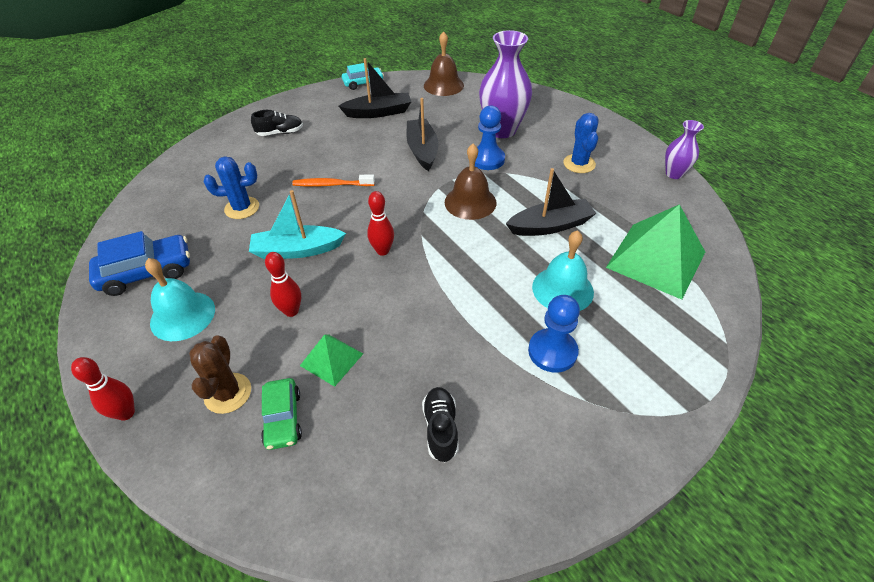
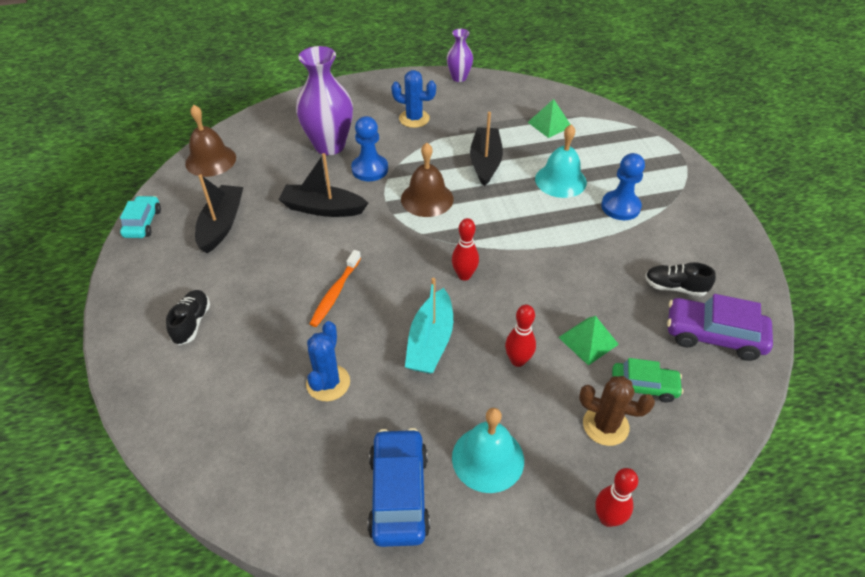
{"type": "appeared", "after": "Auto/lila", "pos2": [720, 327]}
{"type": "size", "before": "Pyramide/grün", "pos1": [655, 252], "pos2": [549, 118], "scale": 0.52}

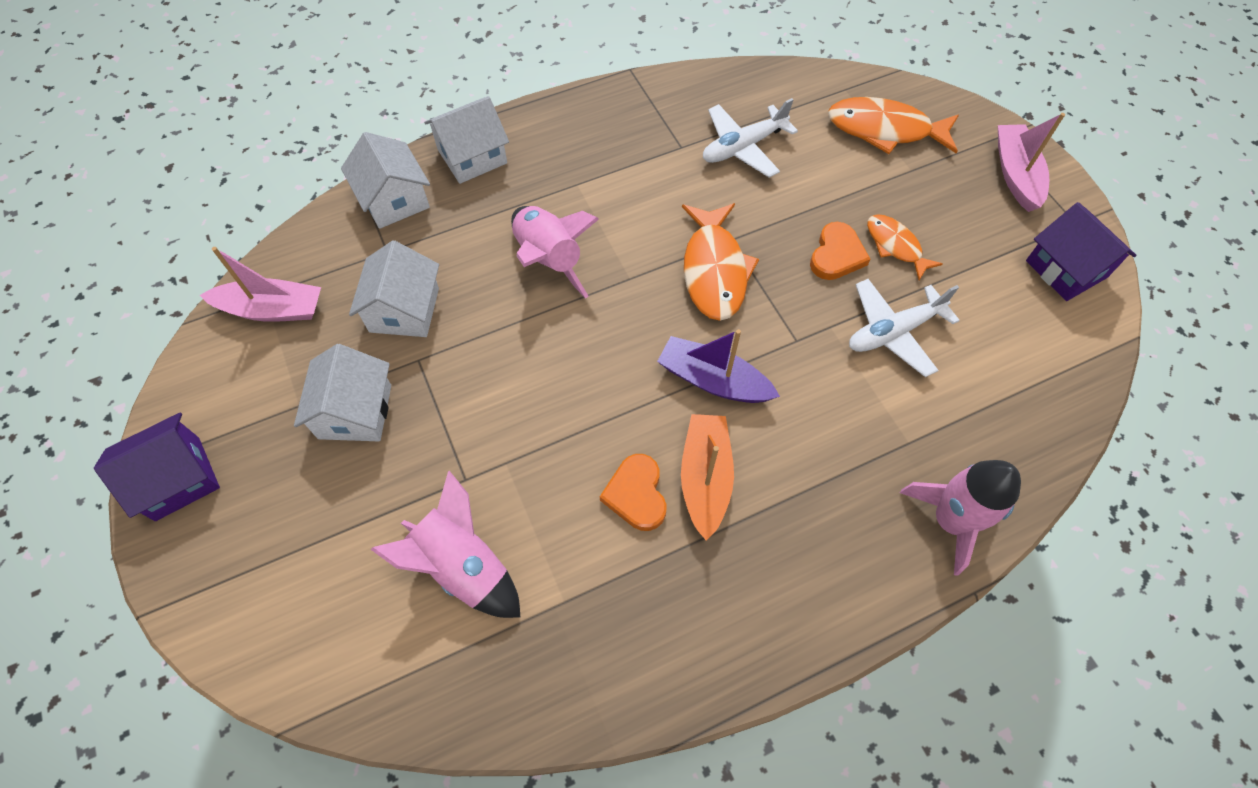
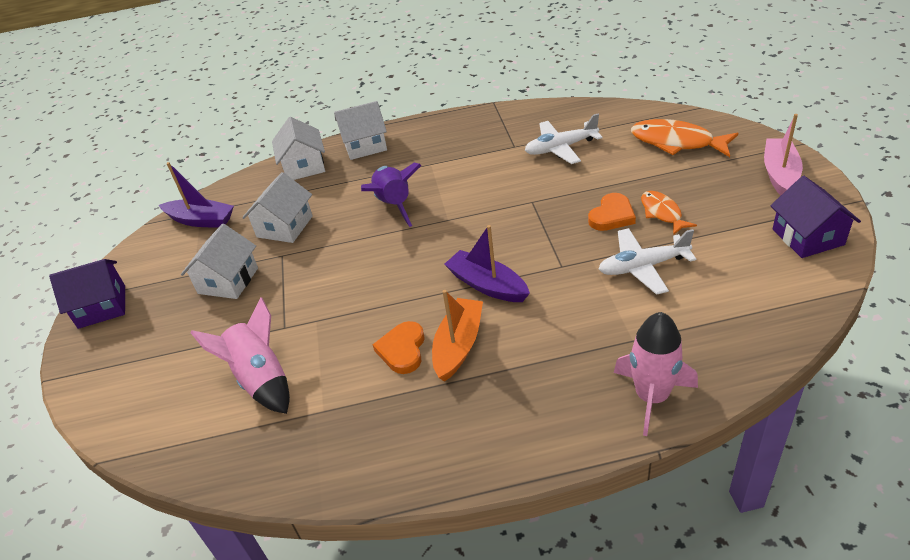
{"type": "missing", "before": "Fisch/orange", "pos1": [720, 262]}
{"type": "colour", "before": "Boot/rosa", "after": "Boot/lila", "pos1": [260, 284], "pos2": [196, 195]}
{"type": "colour", "before": "Rakete/rosa", "after": "Rakete/lila", "pos1": [555, 252], "pos2": [391, 195]}

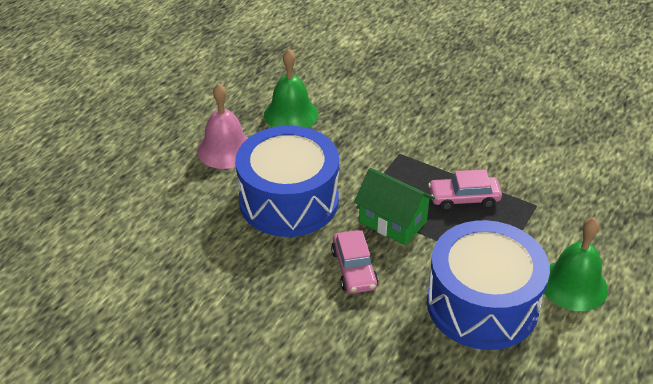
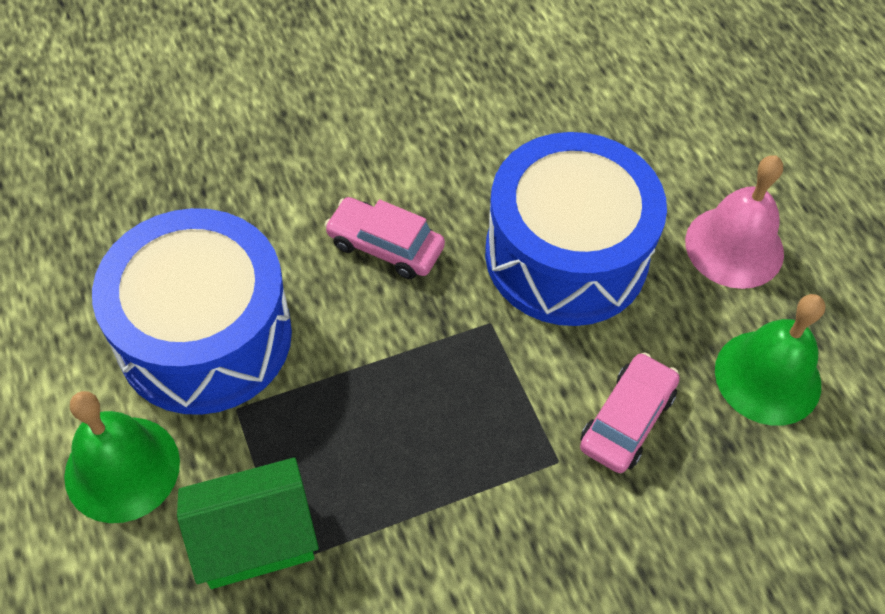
{"type": "relocated", "before": "Haus/grün", "pos1": [394, 206], "pos2": [248, 523]}
{"type": "relocated", "before": "Auto/rosa", "pos1": [465, 189], "pos2": [630, 413]}

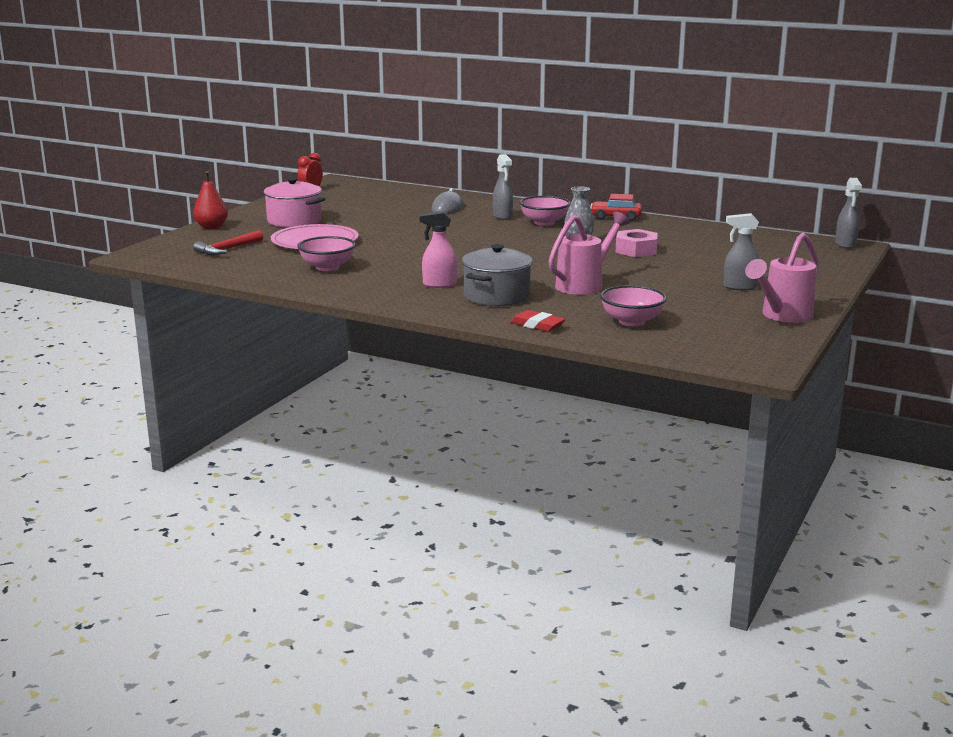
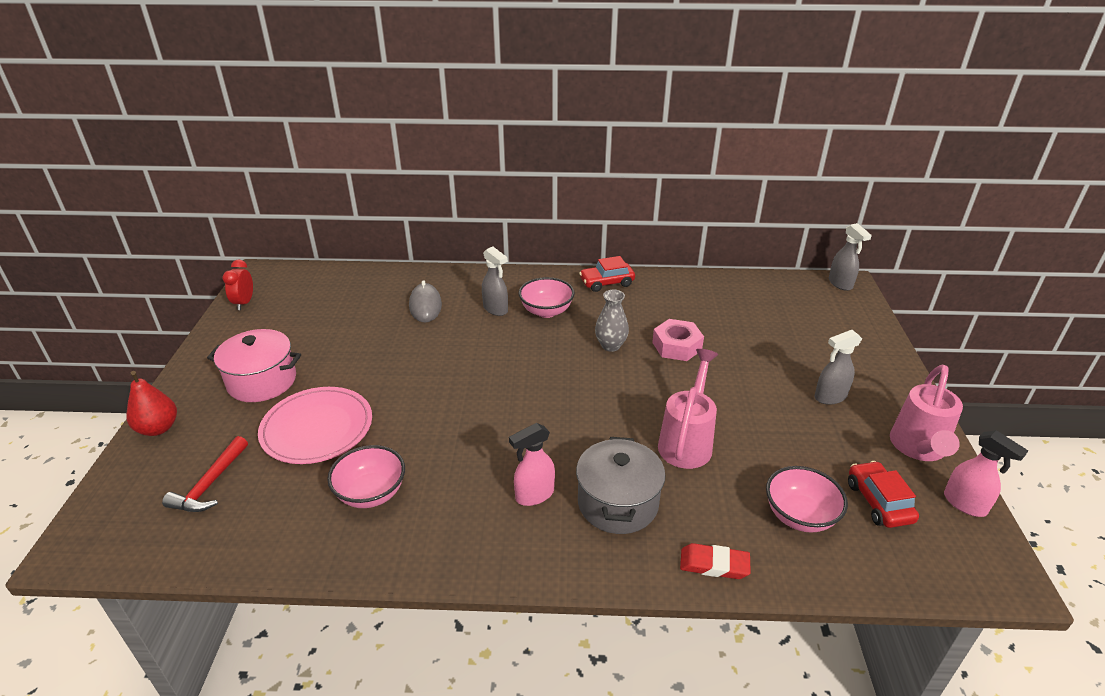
{"type": "appeared", "after": "Auto/rot", "pos2": [883, 494]}
{"type": "appeared", "after": "Sprühflasche/rosa", "pos2": [986, 473]}

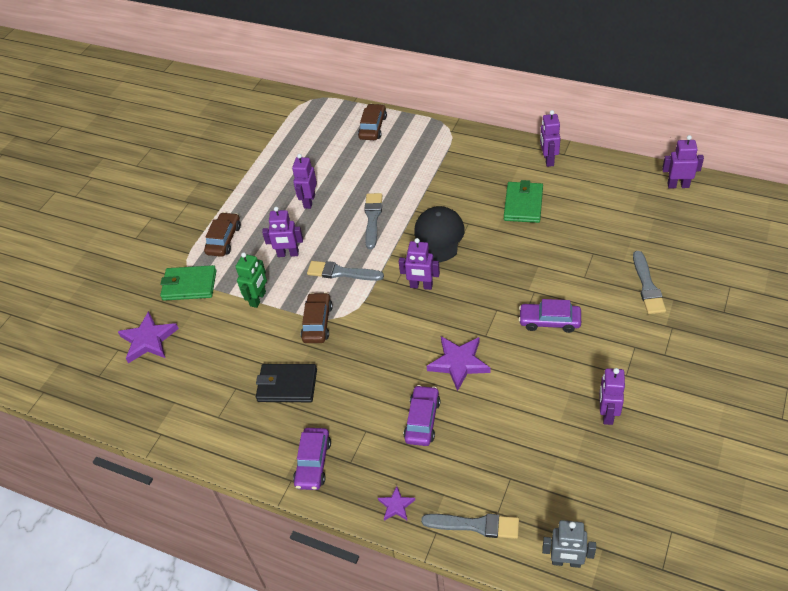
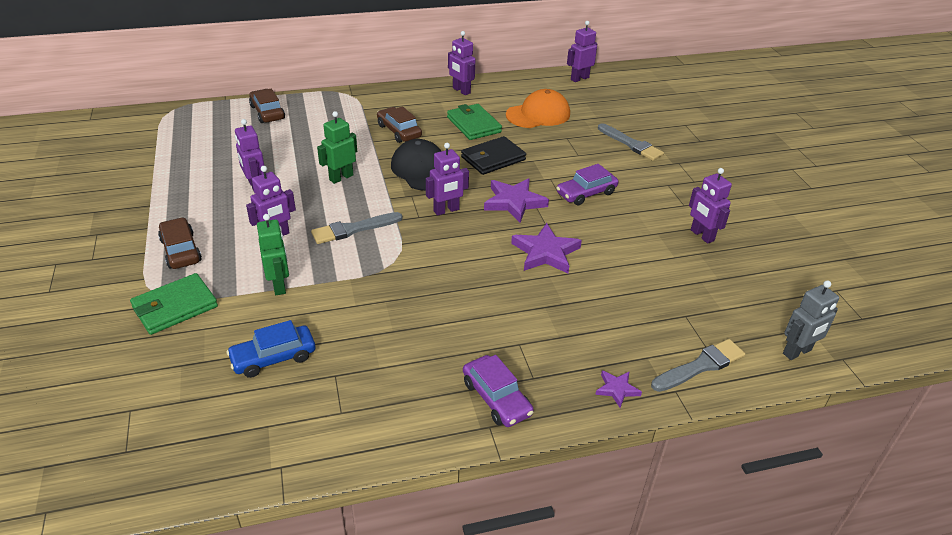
{"type": "missing", "before": "Auto/lila", "pos1": [421, 415]}
{"type": "appeared", "after": "Auto/blau", "pos2": [271, 349]}
{"type": "appeared", "after": "Kappe/orange", "pos2": [538, 108]}
{"type": "relocated", "before": "Stern/lila", "pos1": [148, 337], "pos2": [516, 200]}
{"type": "relocated", "before": "Geldbörse/schwarz", "pos1": [286, 383], "pos2": [493, 155]}
{"type": "relocated", "before": "Auto/braun", "pos1": [317, 317], "pos2": [399, 124]}
{"type": "exchanged", "before": "Pinsel/grau", "after": "Roboter/grün", "pos1": [373, 221], "pos2": [337, 147]}

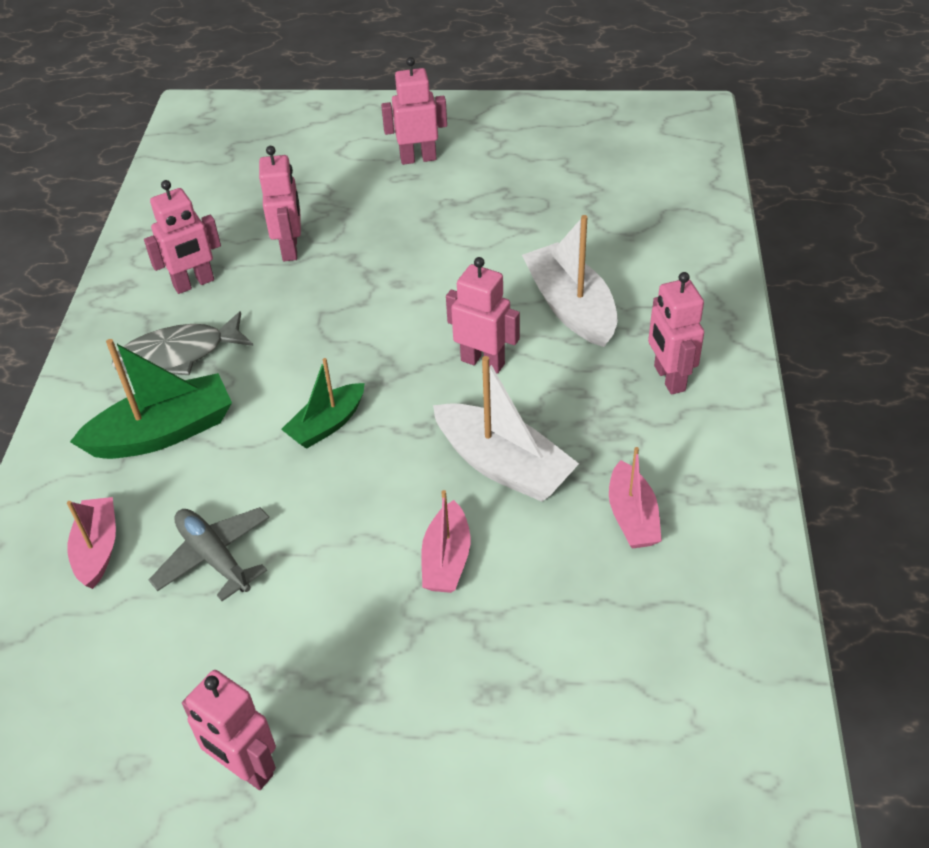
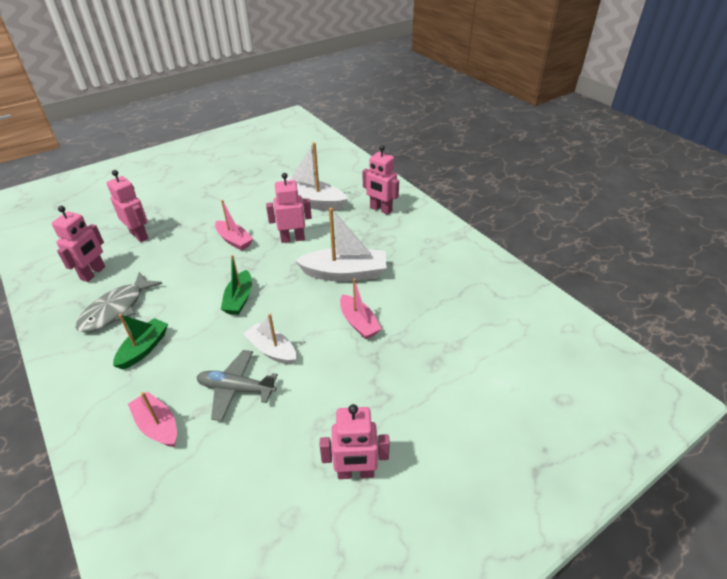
{"type": "missing", "before": "Roboter/rosa", "pos1": [414, 111]}
{"type": "appeared", "after": "Boot/weiß", "pos2": [269, 339]}
{"type": "relocated", "before": "Boot/rosa", "pos1": [635, 498], "pos2": [234, 225]}
{"type": "size", "before": "Boot/grün", "pos1": [151, 399], "pos2": [140, 342], "scale": 0.62}

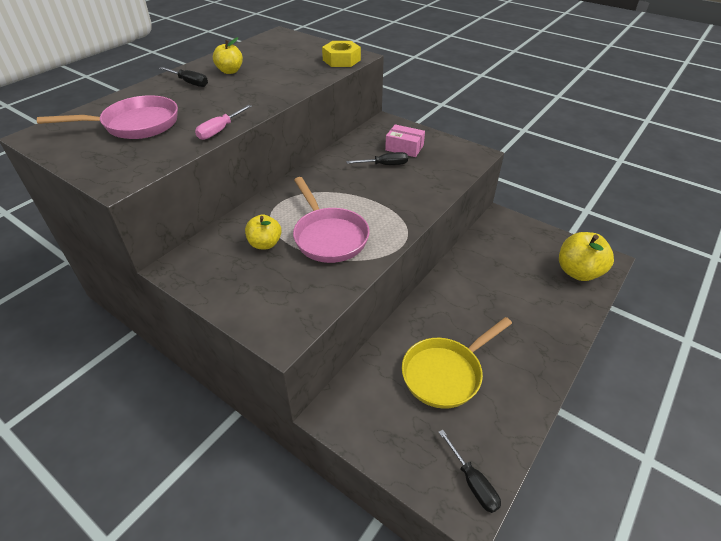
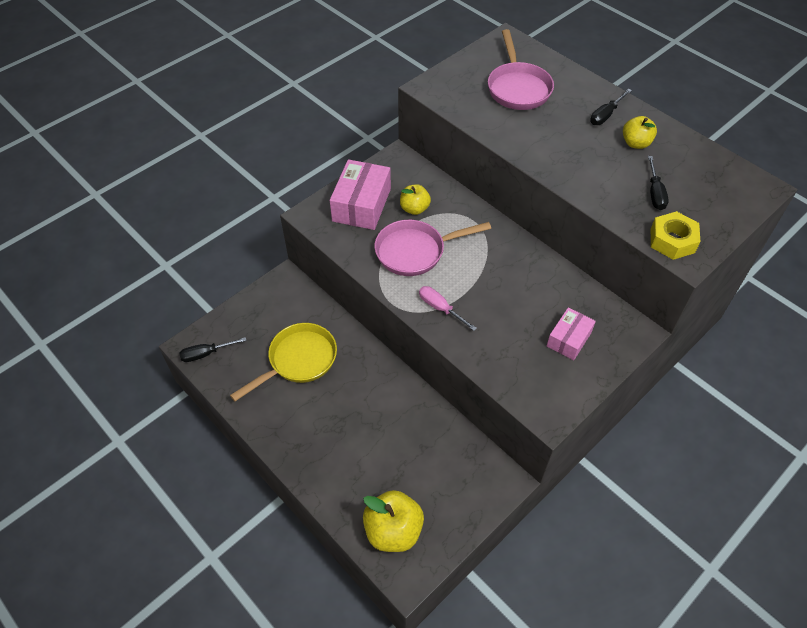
{"type": "appeared", "after": "Schachtel/rosa", "pos2": [360, 194]}
{"type": "relocated", "before": "Schraubenzieher/rosa", "pos1": [223, 122], "pos2": [448, 308]}
{"type": "relocated", "before": "Schraubenzieher/schwarz", "pos1": [377, 158], "pos2": [658, 183]}
{"type": "spun", "before": "Pfanne/gelb", "pos1": [457, 363], "pos2": [283, 362], "turn": 75}

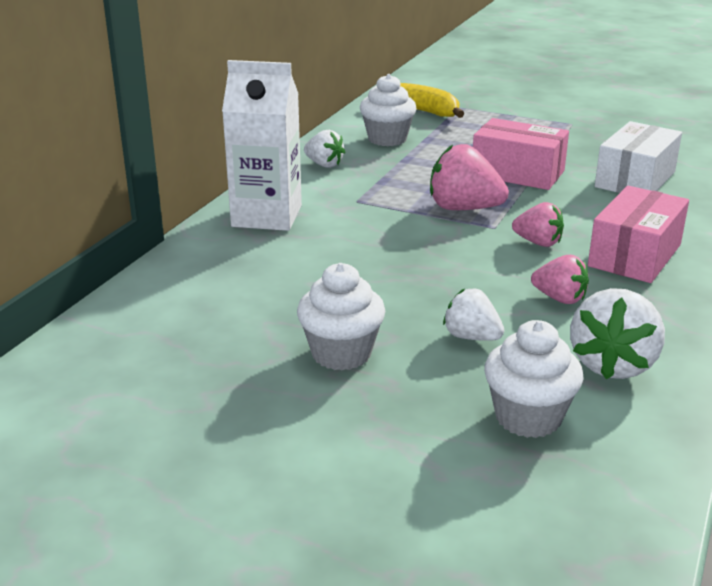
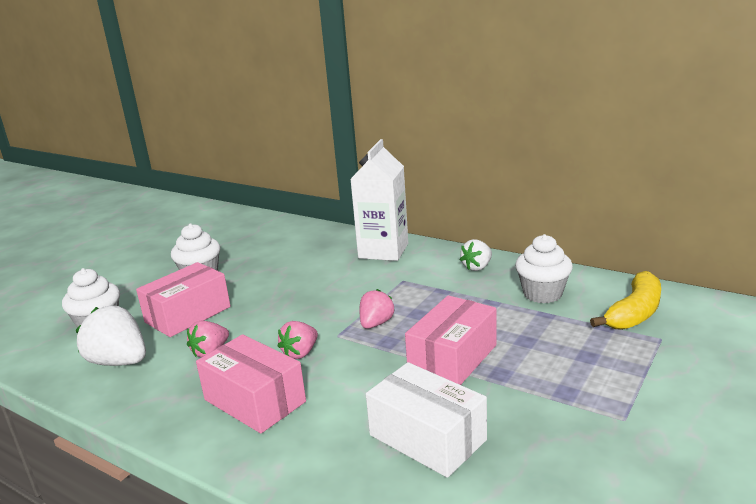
{"type": "exchanged", "before": "Erdbeere/weiß", "after": "Schachtel/rosa", "pos1": [473, 315], "pos2": [183, 299]}
{"type": "size", "before": "Erdbeere/rosa", "pos1": [469, 177], "pos2": [377, 309], "scale": 0.62}

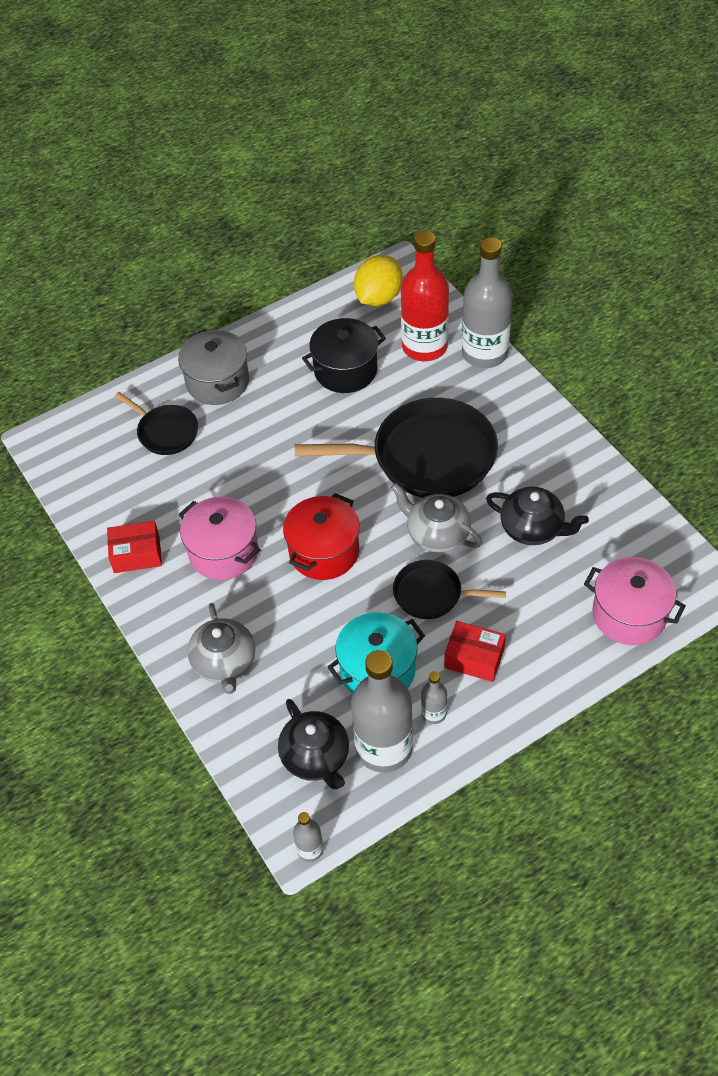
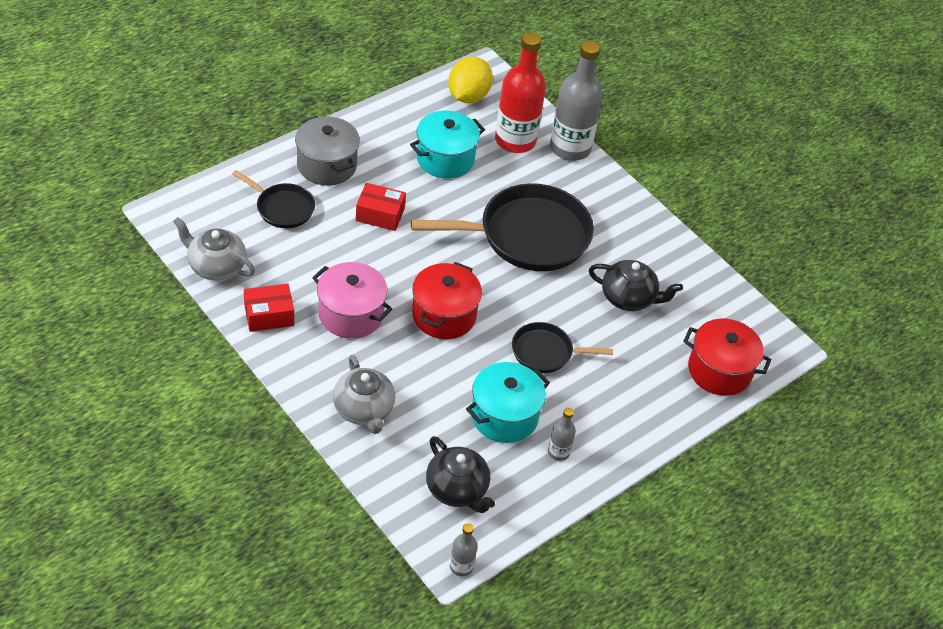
{"type": "missing", "before": "Flasche/grau", "pos1": [382, 711]}
{"type": "relocated", "before": "Teekanne/grau", "pos1": [436, 518], "pos2": [214, 249]}
{"type": "relocated", "before": "Schachtel/rot", "pos1": [475, 651], "pos2": [381, 207]}
{"type": "colour", "before": "Kochtopf/schwarz", "after": "Kochtopf/türkis", "pos1": [344, 355], "pos2": [447, 144]}
{"type": "colour", "before": "Kochtopf/rosa", "after": "Kochtopf/rot", "pos1": [635, 601], "pos2": [727, 357]}

